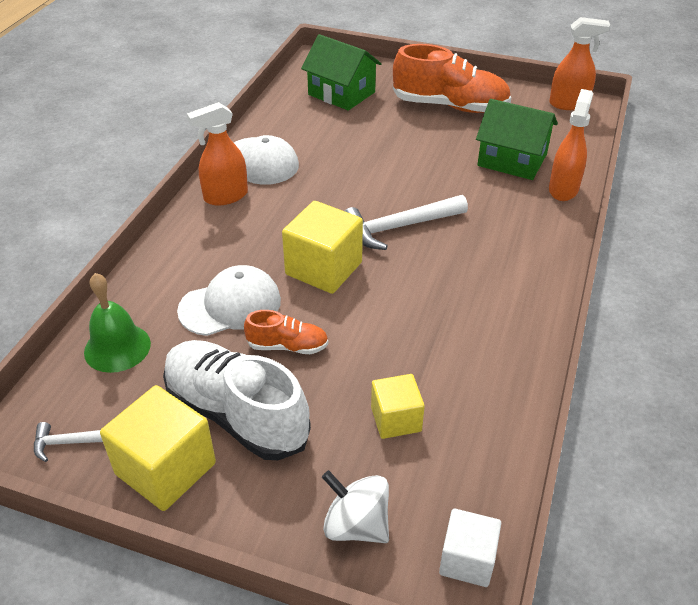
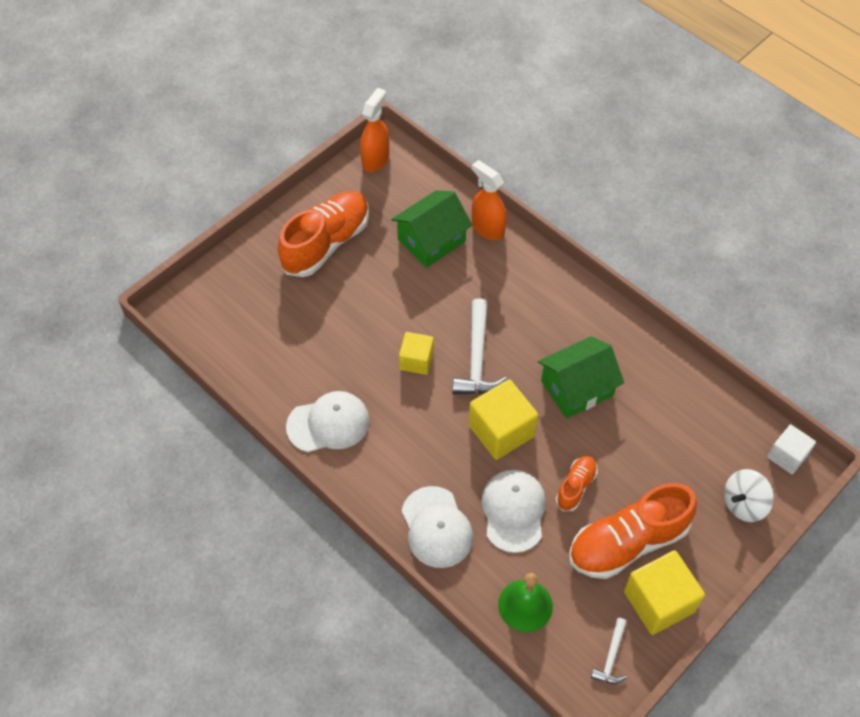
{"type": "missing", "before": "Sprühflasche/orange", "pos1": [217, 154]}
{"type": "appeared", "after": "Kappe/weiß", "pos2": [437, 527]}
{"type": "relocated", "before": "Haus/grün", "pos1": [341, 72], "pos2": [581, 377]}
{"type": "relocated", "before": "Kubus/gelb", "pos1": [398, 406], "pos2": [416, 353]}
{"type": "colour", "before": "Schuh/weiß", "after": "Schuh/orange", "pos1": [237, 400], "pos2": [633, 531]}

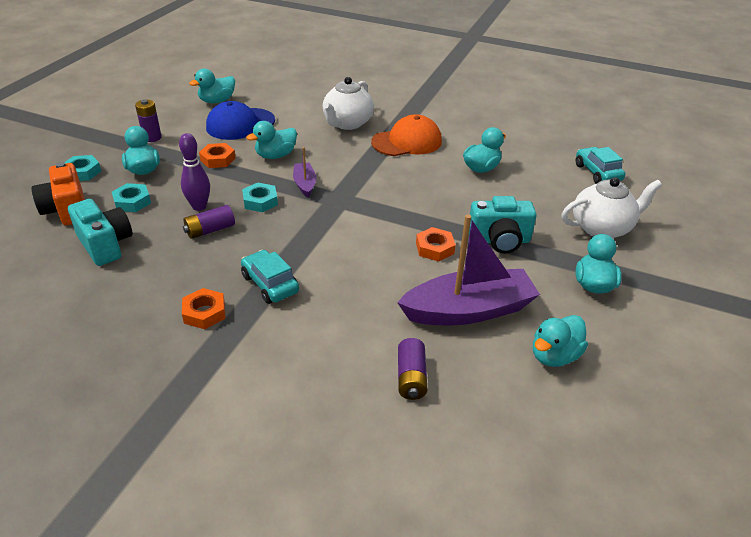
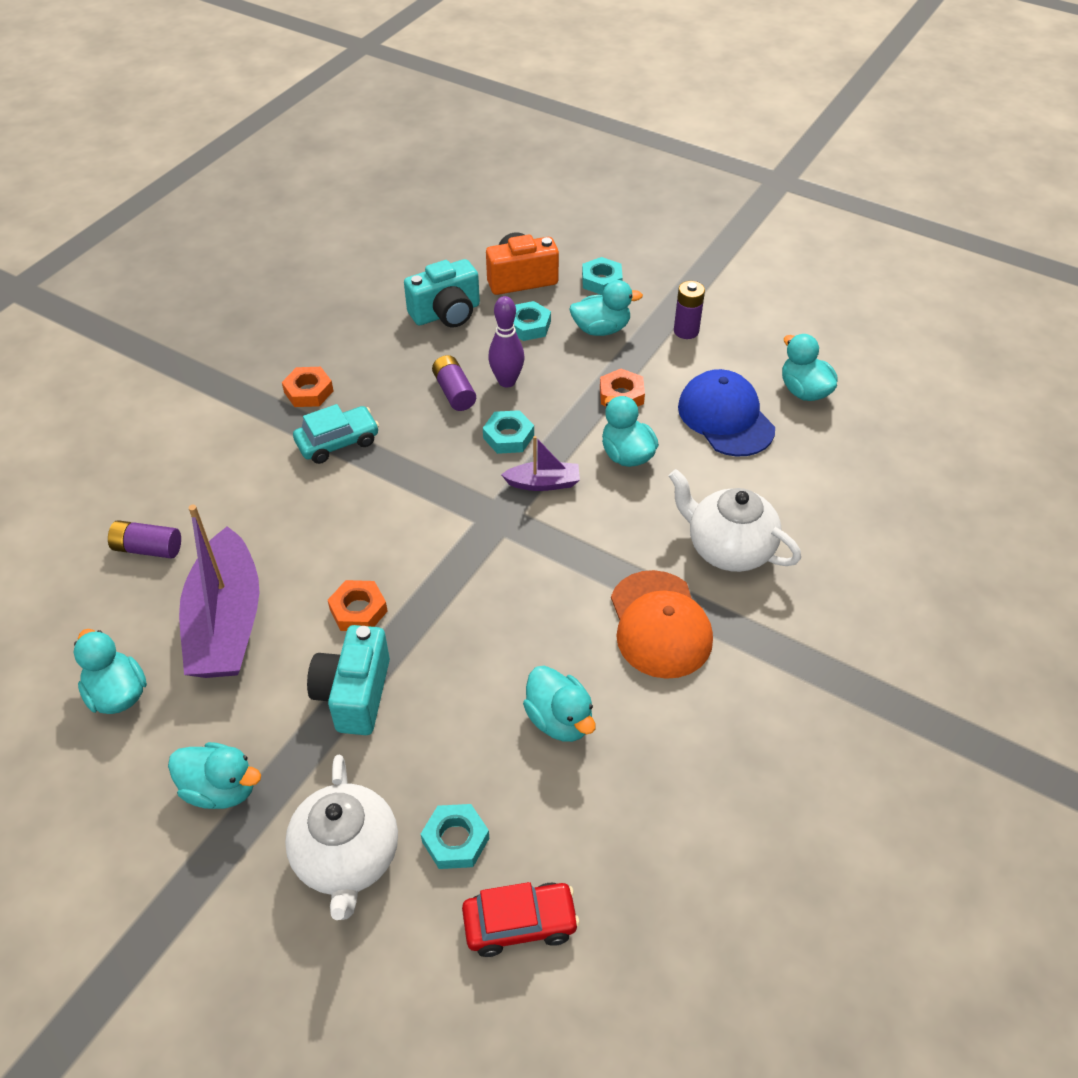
{"type": "appeared", "after": "Sechskantmutter/türkis", "pos2": [455, 836]}
{"type": "colour", "before": "Auto/türkis", "after": "Auto/rot", "pos1": [600, 165], "pos2": [521, 919]}

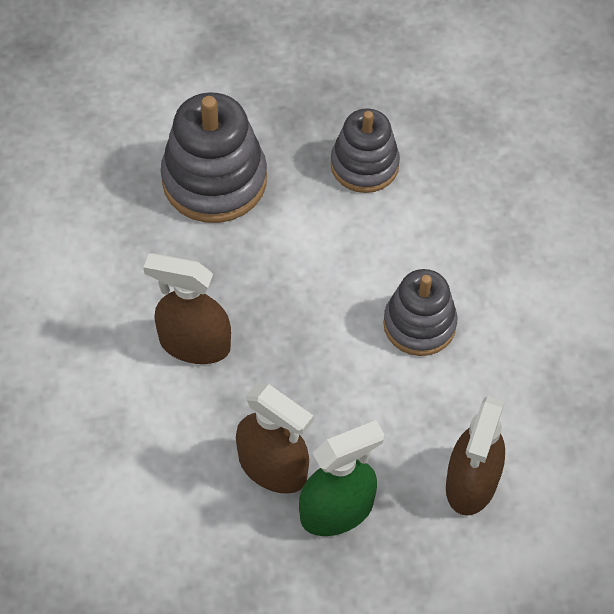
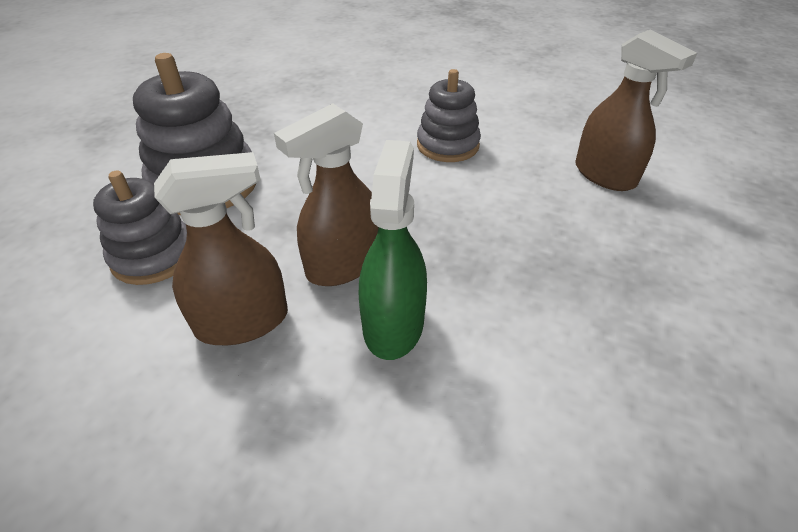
{"type": "relocated", "before": "Sprühflasche/braun", "pos1": [275, 438], "pos2": [221, 248]}
{"type": "relocated", "before": "Sprühflasche/grün", "pos1": [342, 478], "pos2": [393, 250]}
{"type": "relocated", "before": "Stapelspielzeug/grau", "pos1": [365, 150], "pos2": [140, 228]}

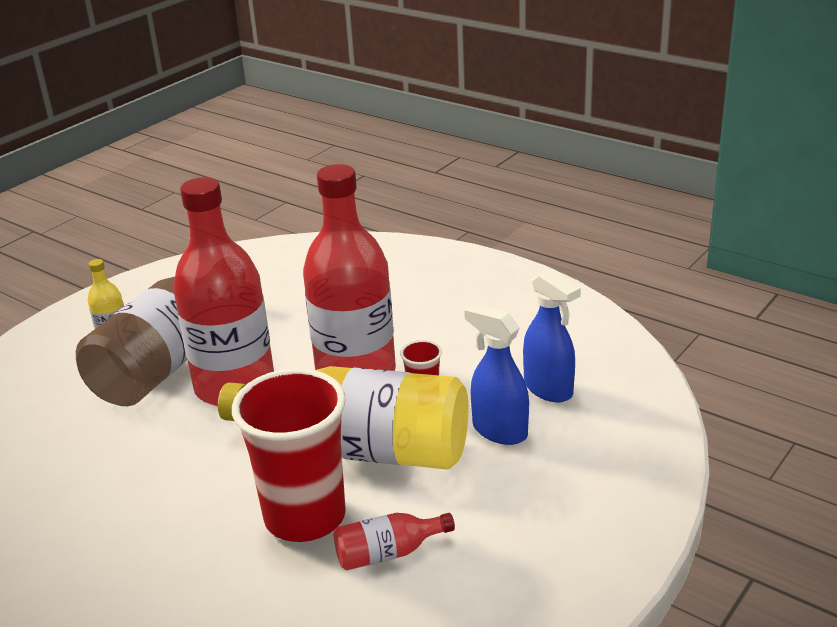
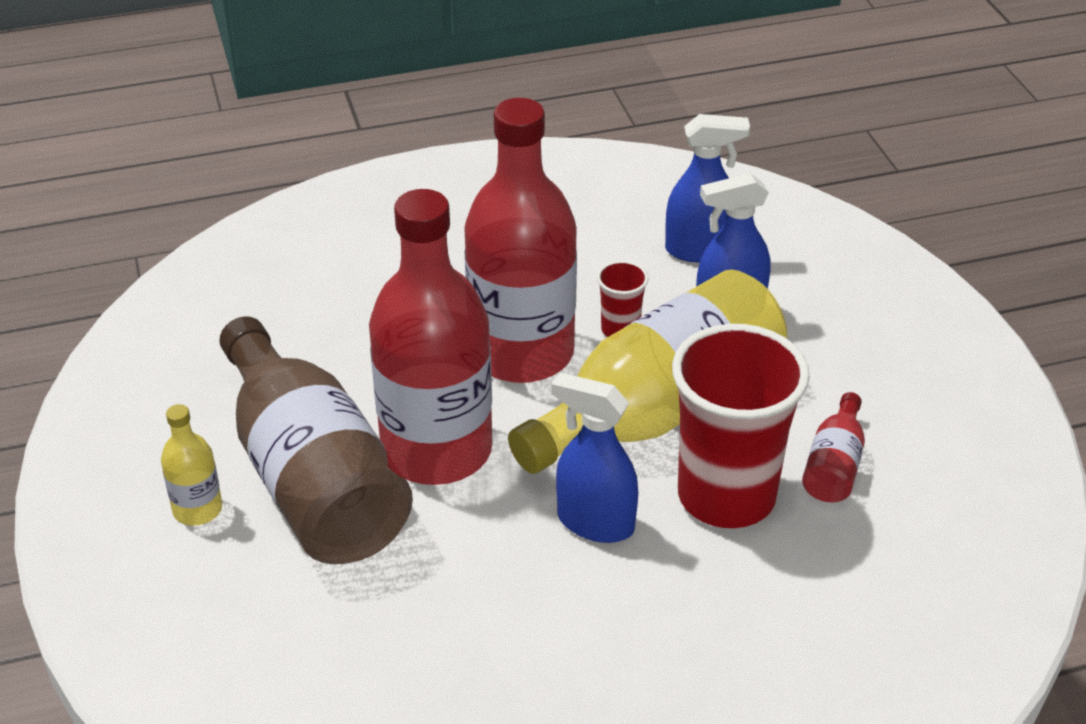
{"type": "appeared", "after": "Sprühflasche/blau", "pos2": [594, 457]}

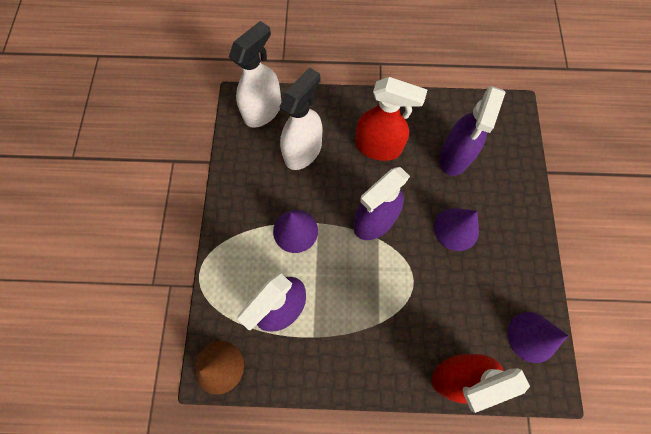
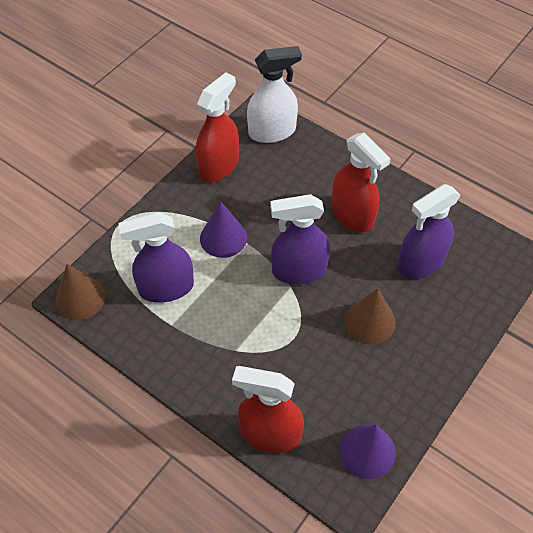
{"type": "missing", "before": "Sprühflasche/weiß", "pos1": [301, 118]}
{"type": "appeared", "after": "Sprühflasche/rot", "pos2": [217, 127]}
{"type": "colour", "before": "Kegel/lila", "after": "Kegel/braun", "pos1": [456, 229], "pos2": [370, 316]}

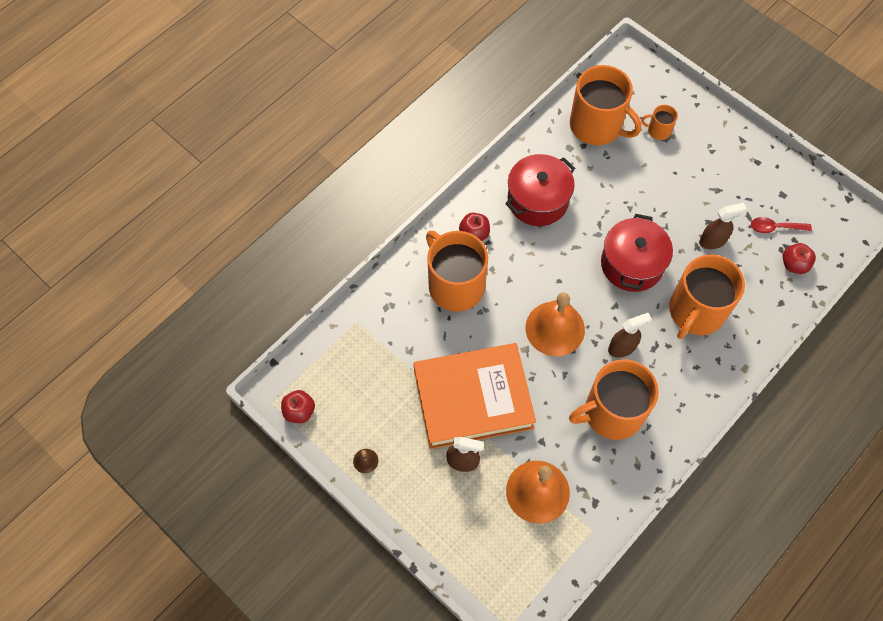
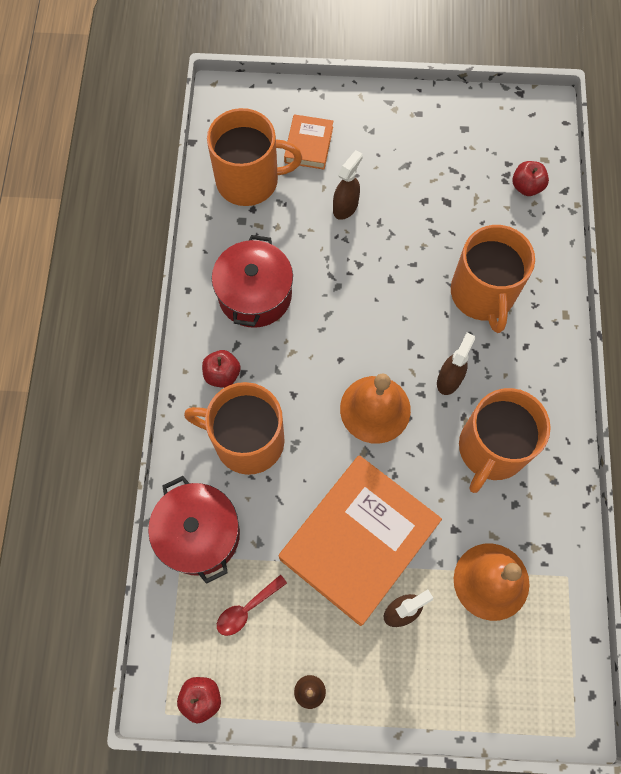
{"type": "relocated", "before": "Kochtopf/rot", "pos1": [637, 253], "pos2": [194, 530]}
{"type": "relocated", "before": "Sprühflasche/braun", "pos1": [723, 226], "pos2": [348, 185]}
{"type": "relocated", "before": "Löffel/rot", "pos1": [781, 225], "pos2": [252, 605]}
{"type": "exchanged", "before": "Tasse/orange", "after": "Buch/orange", "pos1": [659, 122], "pos2": [308, 142]}

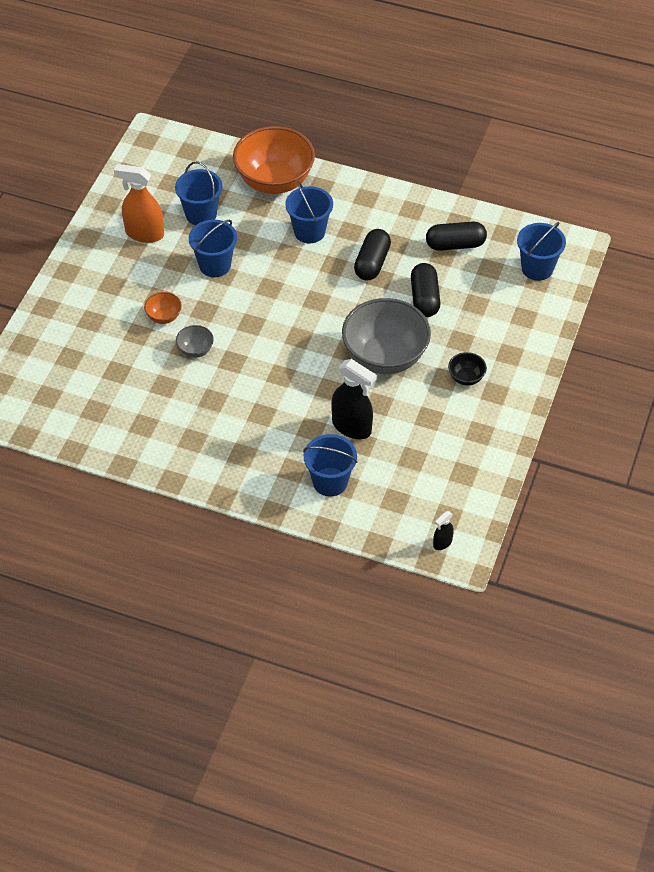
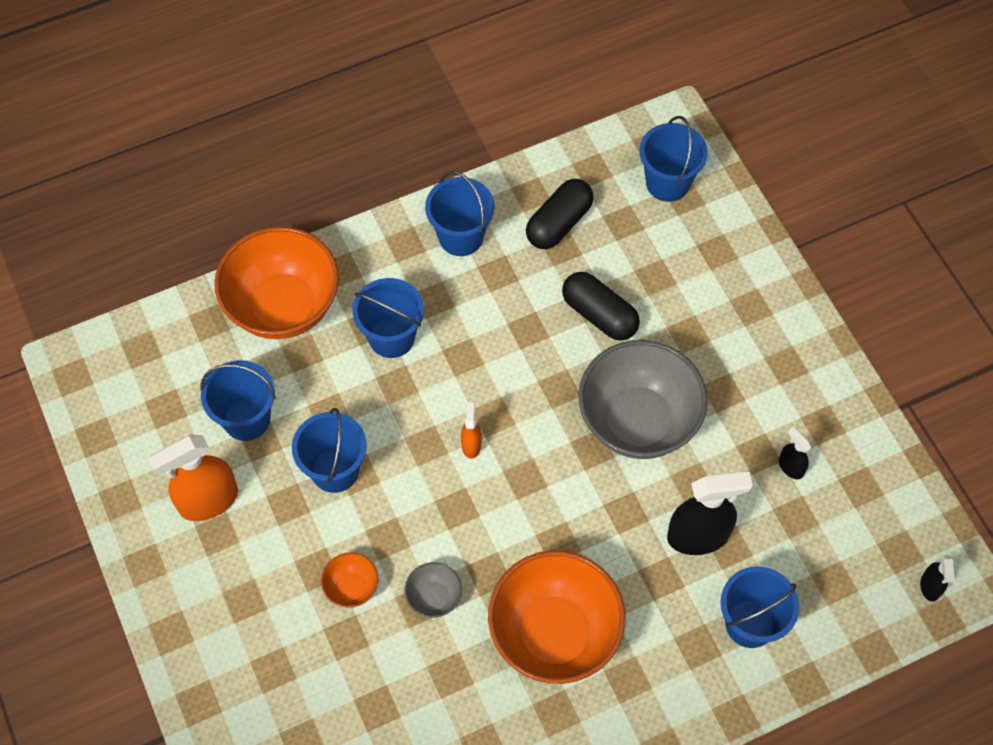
{"type": "missing", "before": "Kapsel/schwarz", "pos1": [372, 254]}
{"type": "missing", "before": "Schüssel/schwarz", "pos1": [467, 369]}
{"type": "appeared", "after": "Eimer/blau", "pos2": [460, 213]}
{"type": "appeared", "after": "Sprühflasche/orange", "pos2": [471, 430]}
{"type": "appeared", "after": "Schüssel/orange", "pos2": [557, 617]}
{"type": "appeared", "after": "Sprühflasche/schwarz", "pos2": [795, 453]}

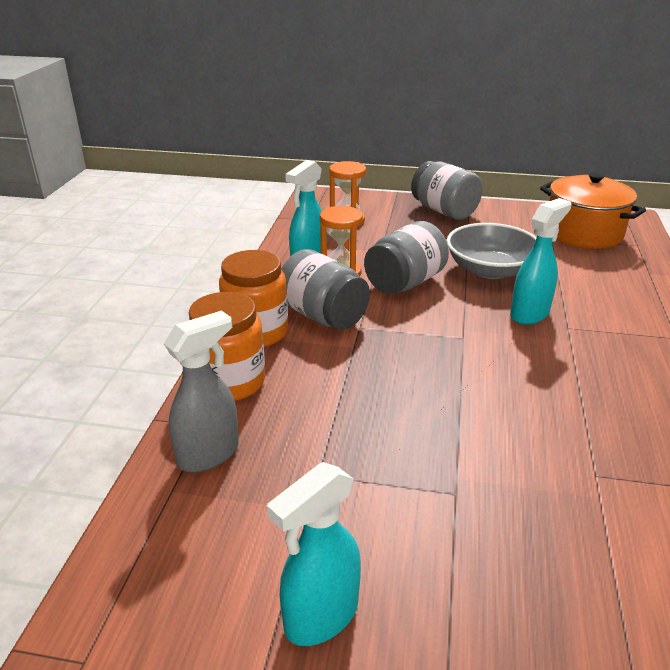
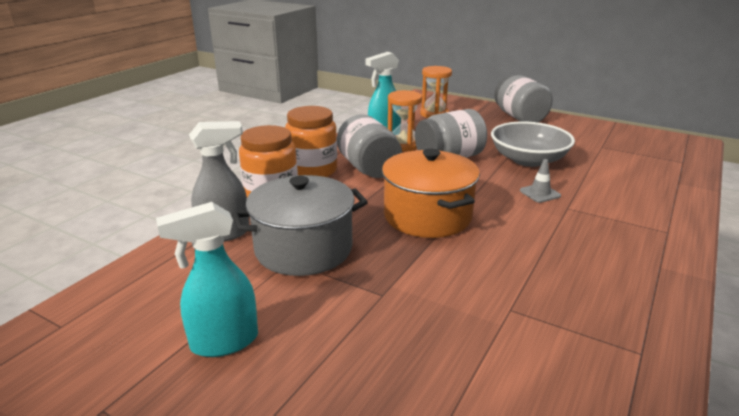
{"type": "appeared", "after": "Kochtopf/grau", "pos2": [300, 225]}
{"type": "relocated", "before": "Kochtopf/orange", "pos1": [593, 211], "pos2": [431, 193]}
{"type": "exchanged", "before": "Sprühflasche/türkis", "after": "Leitkegel/grau", "pos1": [540, 261], "pos2": [540, 181]}

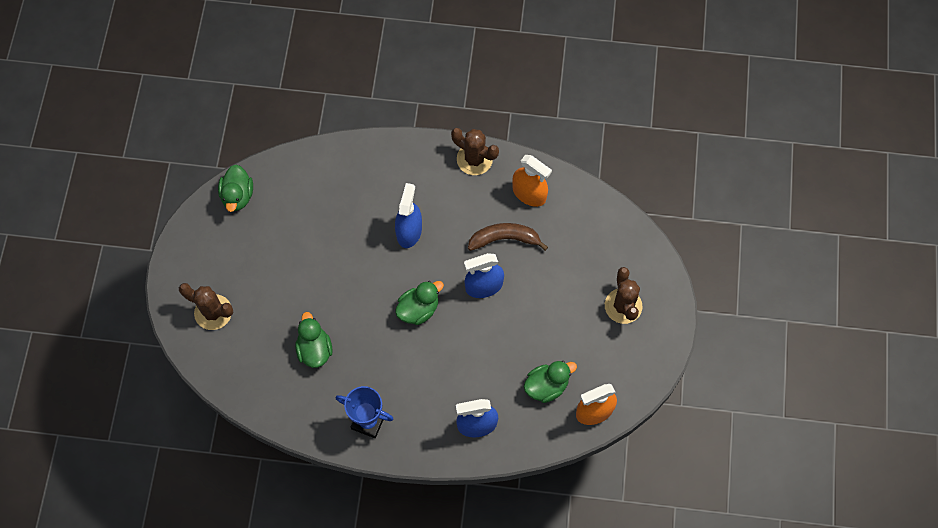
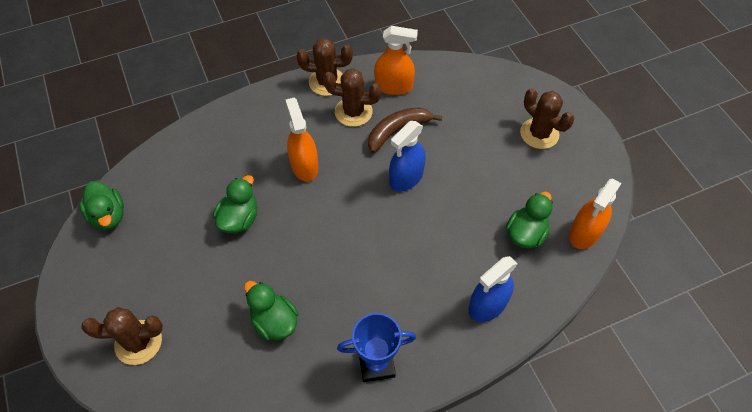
{"type": "appeared", "after": "Kaktus/braun", "pos2": [352, 98]}
{"type": "relocated", "before": "Ente/grün", "pos1": [419, 303], "pos2": [235, 204]}
{"type": "colour", "before": "Sprühflasche/blau", "after": "Sprühflasche/orange", "pos1": [408, 215], "pos2": [302, 139]}

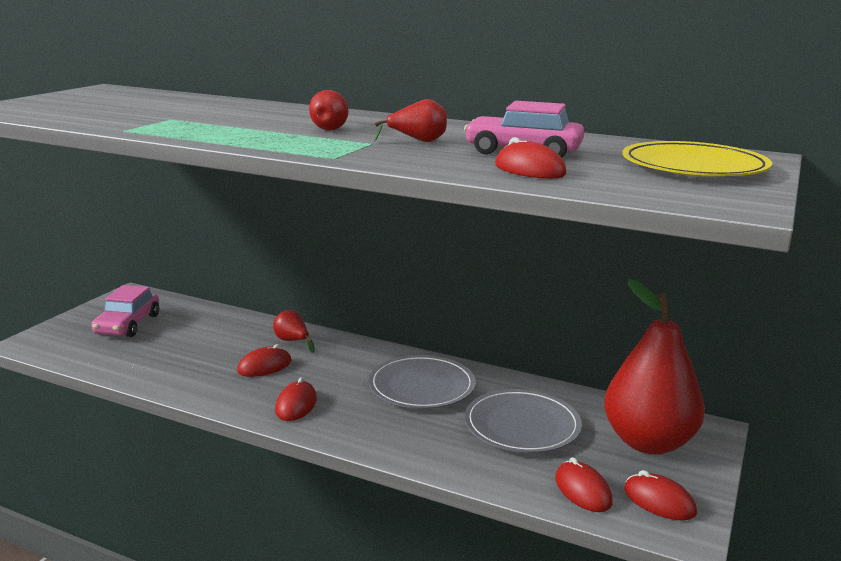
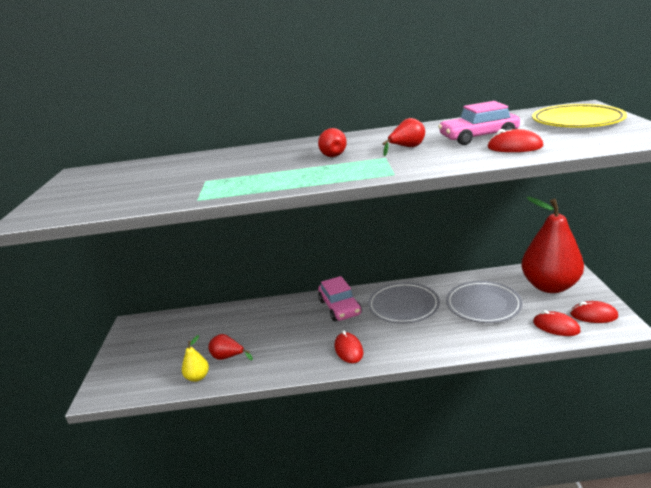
{"type": "missing", "before": "Computermaus/rot", "pos1": [264, 360]}
{"type": "appeared", "after": "Birne/gelb", "pos2": [195, 358]}
{"type": "relocated", "before": "Auto/rosa", "pos1": [125, 311], "pos2": [340, 298]}
{"type": "relocated", "before": "Birne/rot", "pos1": [294, 331], "pos2": [230, 347]}

